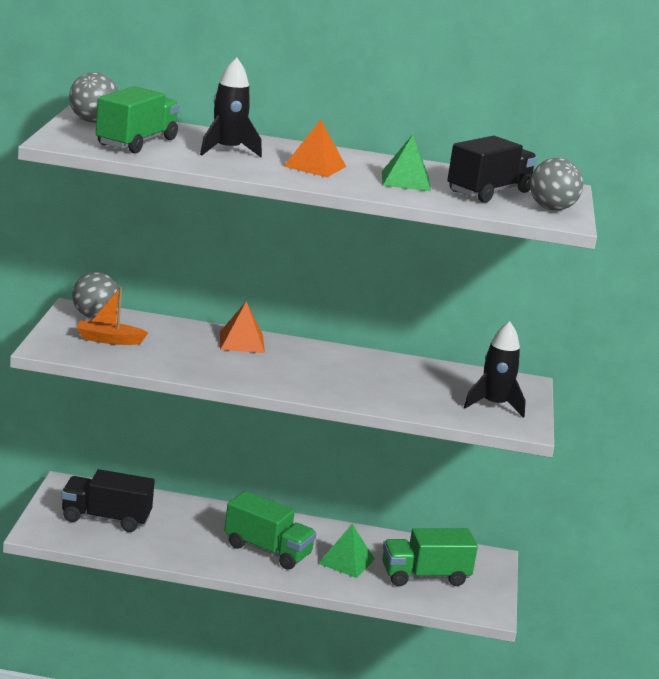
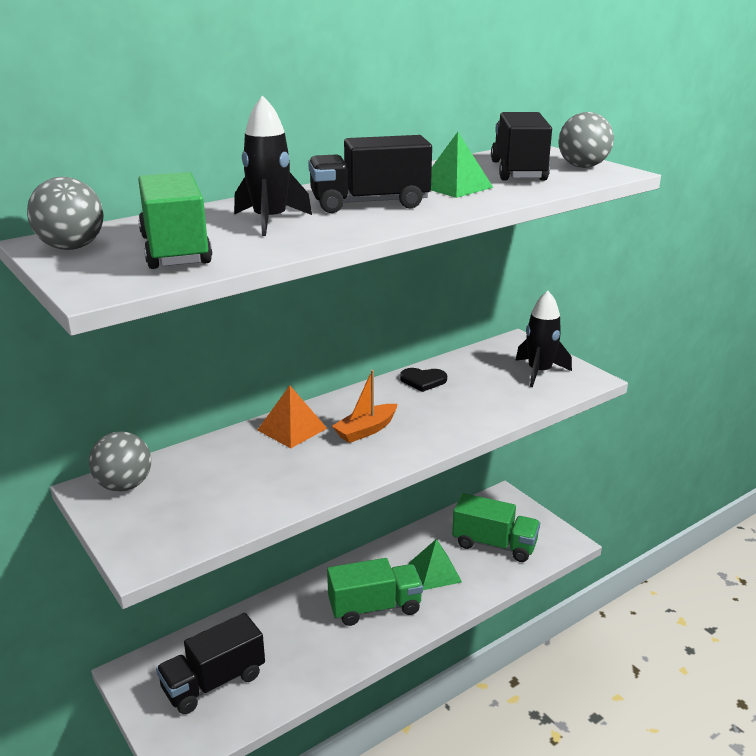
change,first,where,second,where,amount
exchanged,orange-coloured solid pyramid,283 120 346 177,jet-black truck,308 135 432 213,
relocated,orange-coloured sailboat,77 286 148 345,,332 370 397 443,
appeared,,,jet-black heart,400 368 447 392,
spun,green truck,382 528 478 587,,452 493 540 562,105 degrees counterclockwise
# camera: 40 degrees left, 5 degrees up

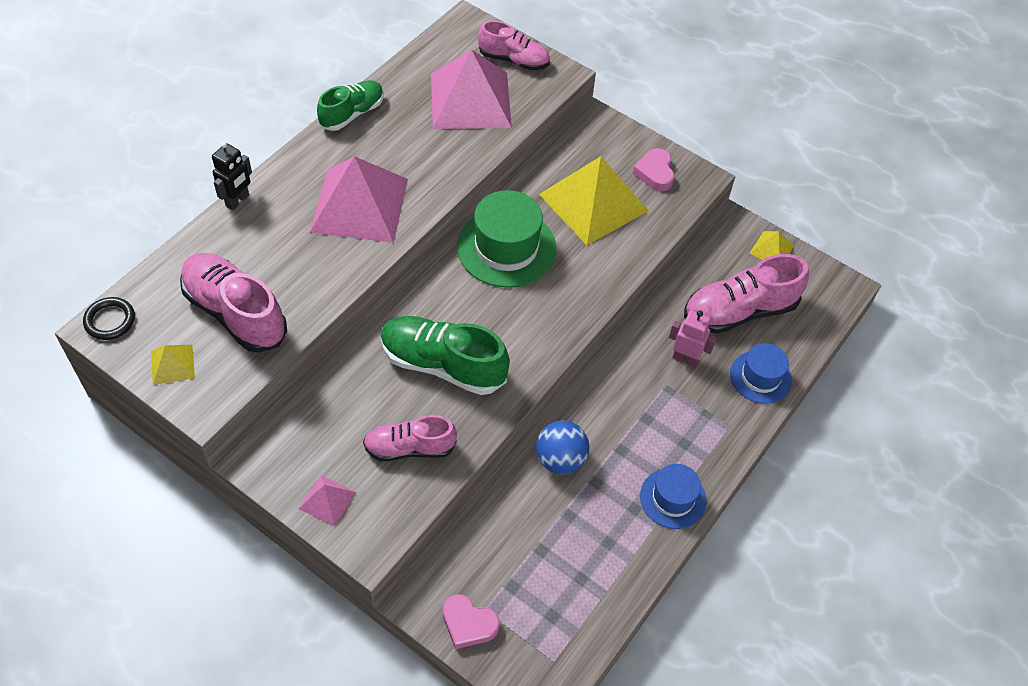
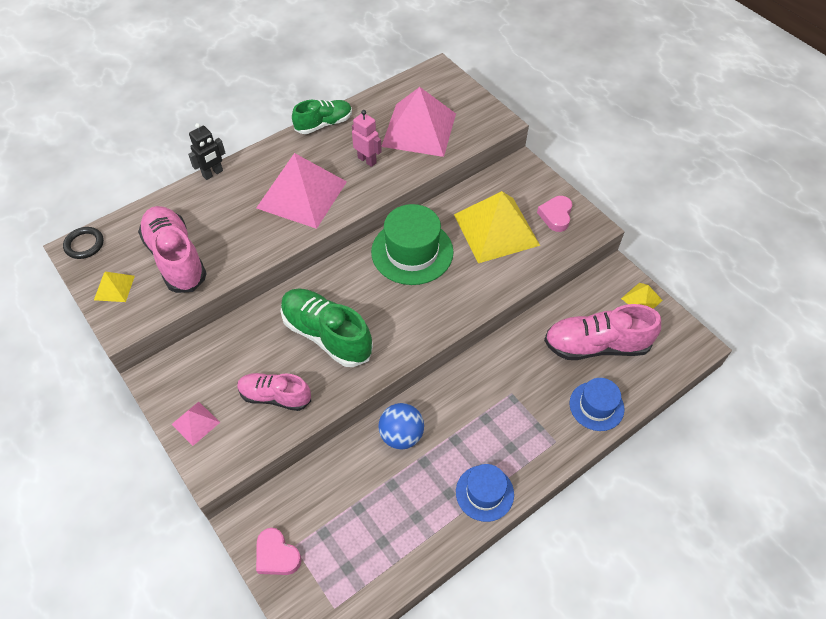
change,first,where,second,where,amount
relocated,rose-pink robot,669 310 717 367,,352 110 382 167,
missing,rose-pink lace-up shoe,478 20 550 70,,,
# camera: 20 degrees right, 0 degrees up

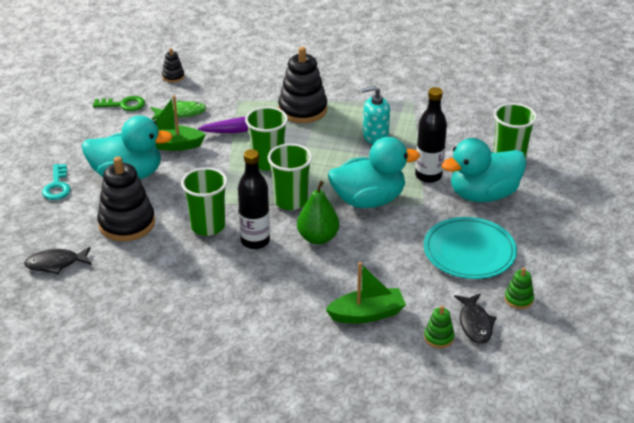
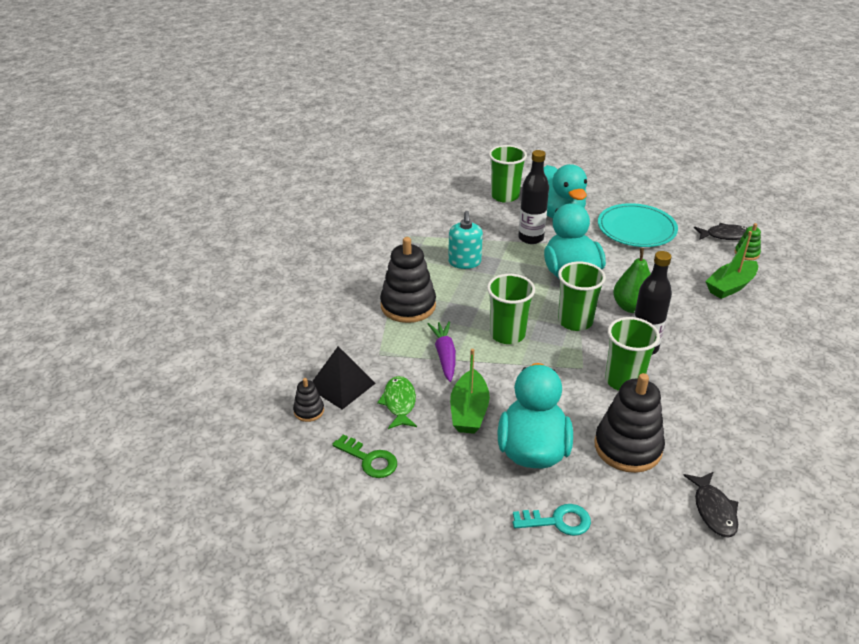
change,first,where,second,where,amount
appeared,,,jet-black solid pyramid,312 346 376 410,
spun,green latchkey,93 96 145 111,,332 434 397 478,120 degrees clockwise
spun,green sailboat,325 262 406 323,,705 231 758 299,120 degrees counterclockwise
missing,green stacking rings,505 268 534 309,,,
# camera: 85 degrees left, 0 degrees up

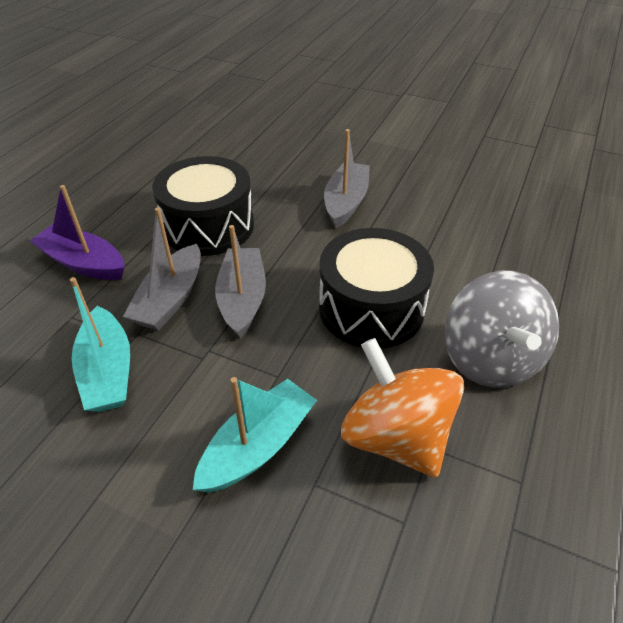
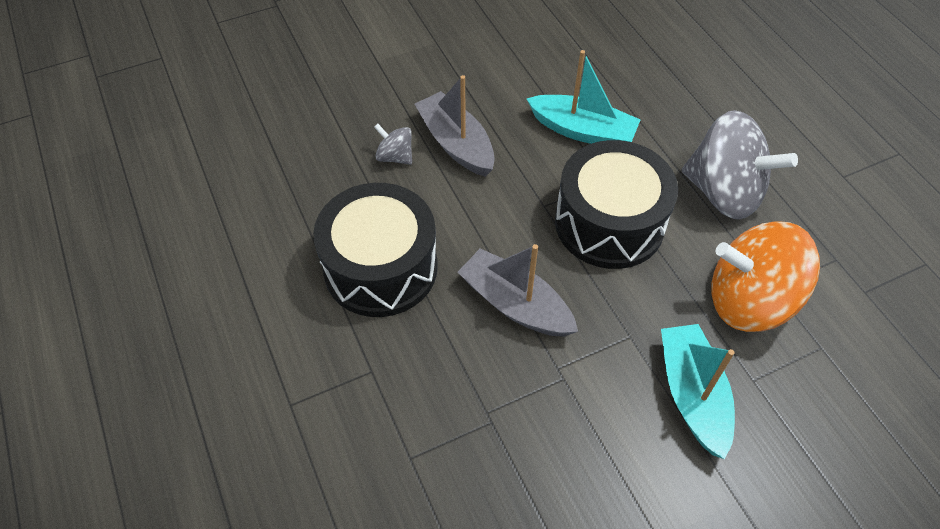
change,first,where,second,where,amount
appeared,,,grey spinning top,374 124 412 165,
relocated,aqua sailboat,70 277 130 412,,527 50 641 144,
missing,purple sailboat,30 185 125 280,,,
missing,grey sailboat,123 207 201 331,,,
# camera: 50 degrees left, 10 degrees up

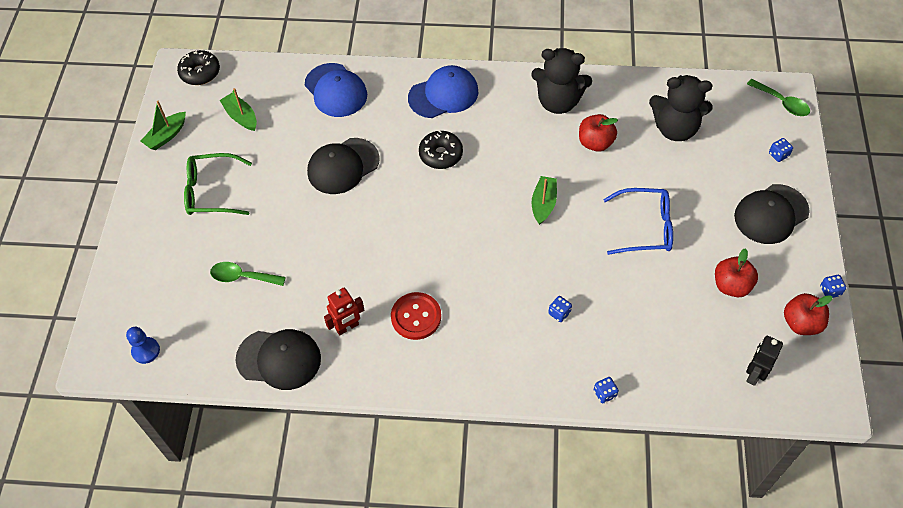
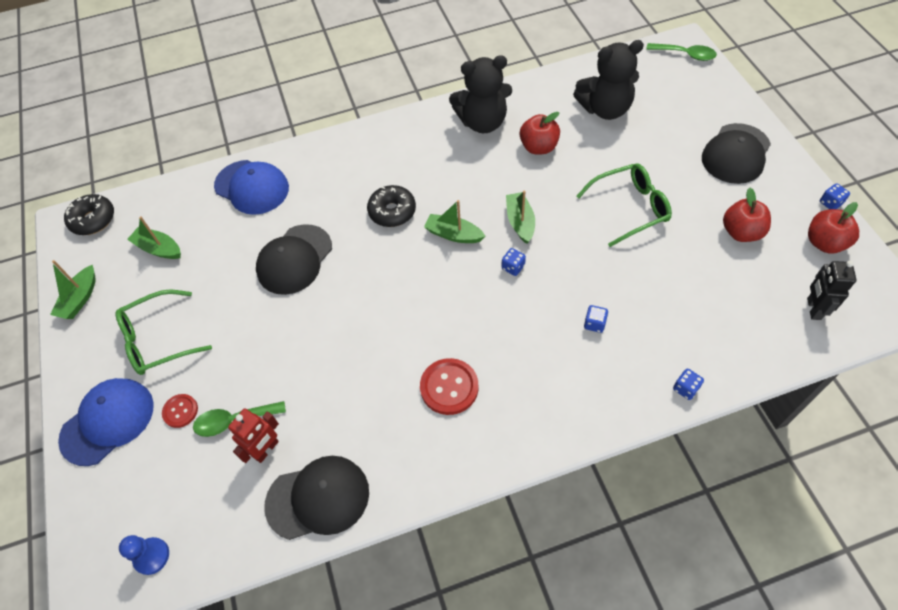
change,first,where,second,where,amount
relocated,cobalt cap,408 65 478 118,,58 378 154 466,
appeared,,,red sewing button,162 394 198 428,
relocated,red robot,324 288 364 335,,228 409 279 463,
appeared,,,green sailboat,424 200 485 243,
relocated,cobalt game die,769 138 793 162,,502 248 526 276,
colour,cobalt eyeglasses,603 188 673 255,green eyeglasses,577 163 672 247,
# camera: 20 degrees left, 0 degrees up

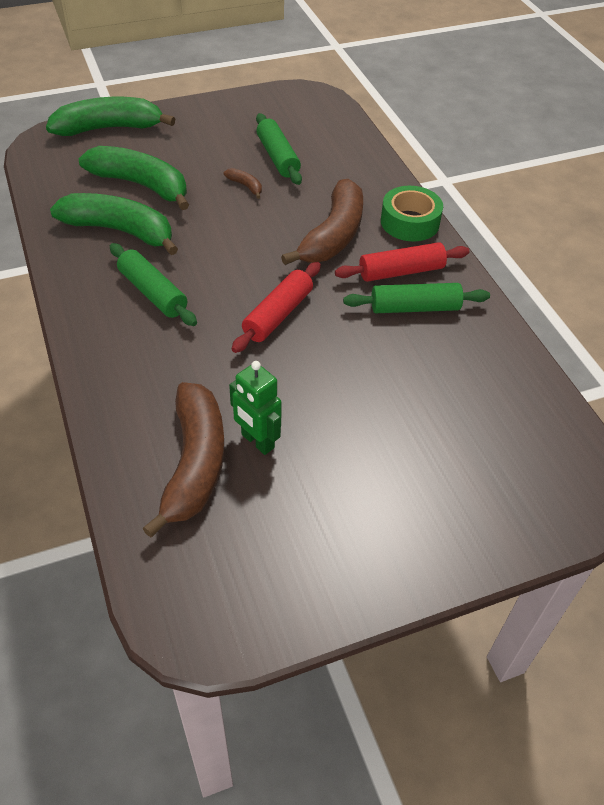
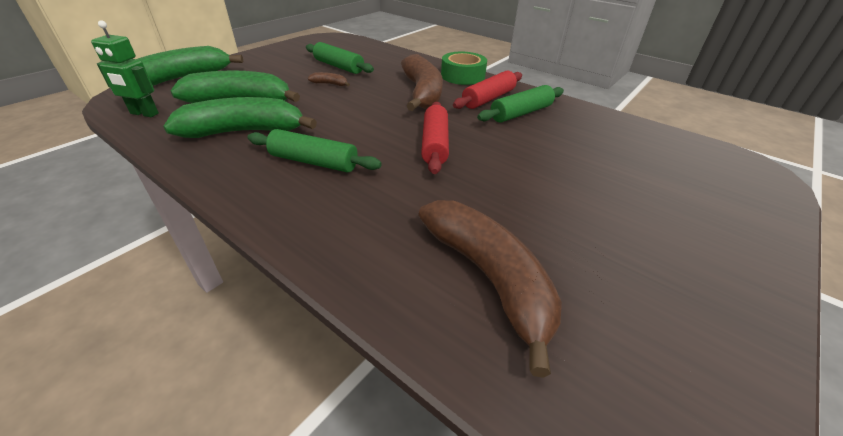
change,first,where,second,where,amount
relocated,green robot,229 361 282 455,,91 20 159 117,
# camera: 30 degrees left, 10 degrees down

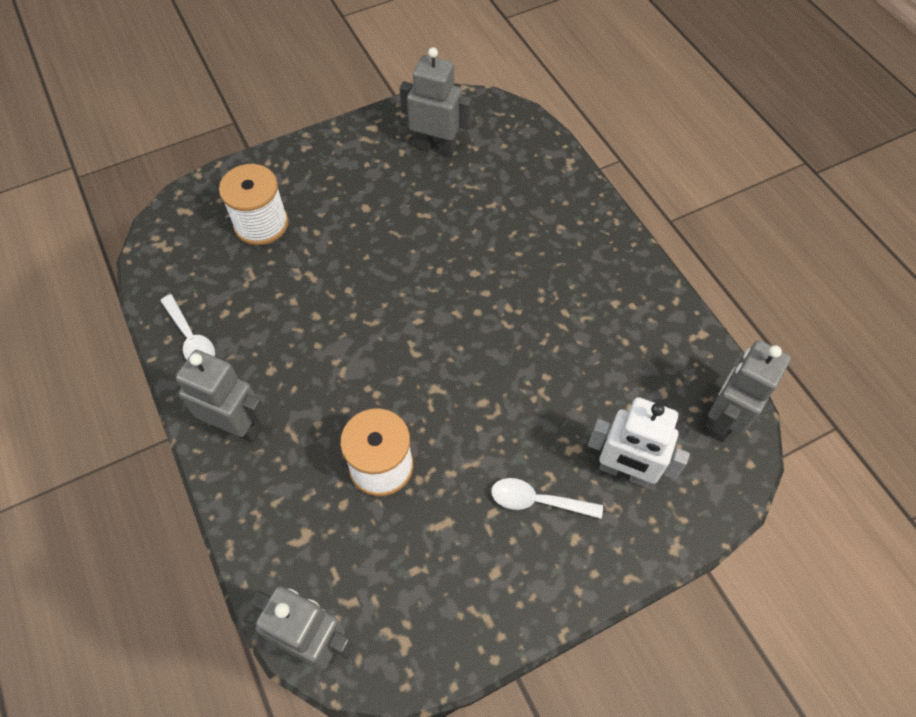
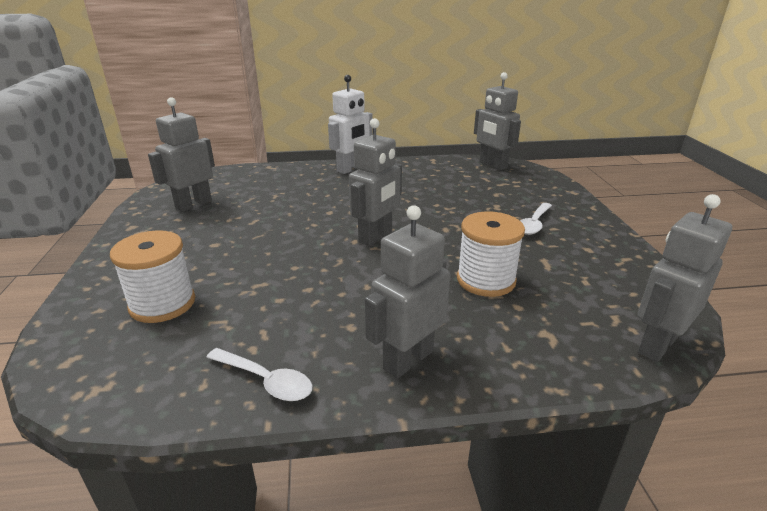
change,first,where,second,where,amount
spun,white tablespoon,160 294 215 360,,206 348 312 401,45 degrees clockwise
relocated,white robot,588 397 690 487,,328 75 373 174,
appeared,,,grey robot,349 118 402 246,
# camera: 70 degrees left, 30 degrees down

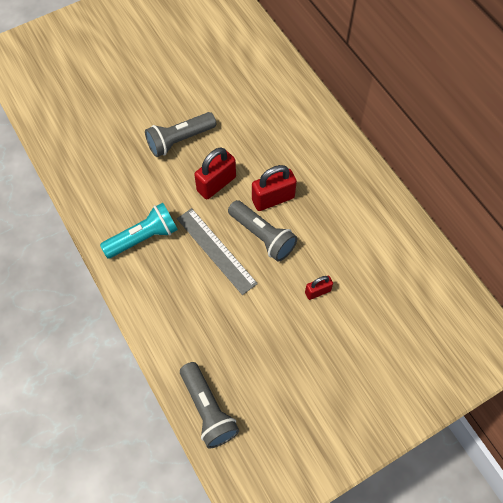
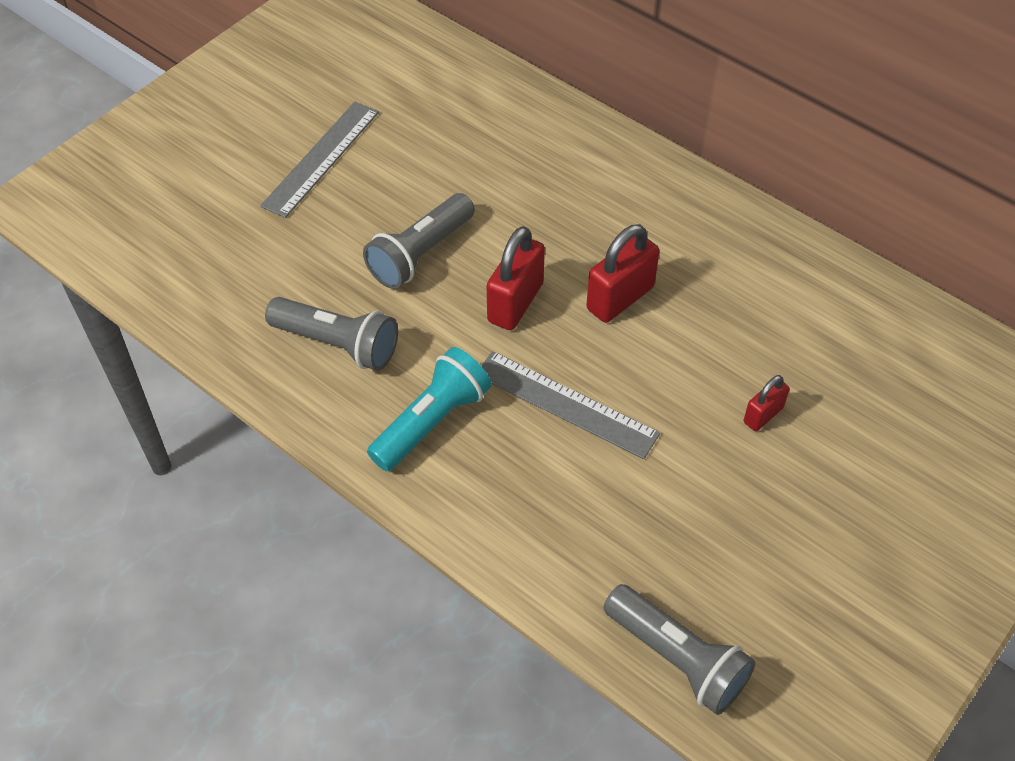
change,first,where,second,where,amount
appeared,,,grey measuring stick,260 102 379 218,
relocated,grey flashlight,228 200 298 262,,265 297 398 371,
# camera: 20 degrees left, 10 degrees down

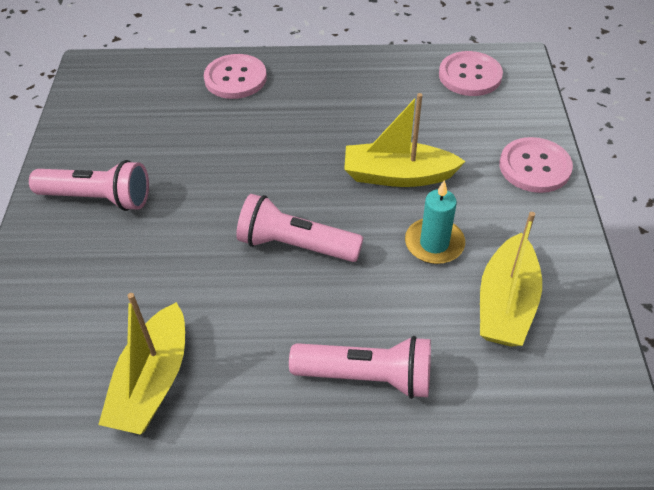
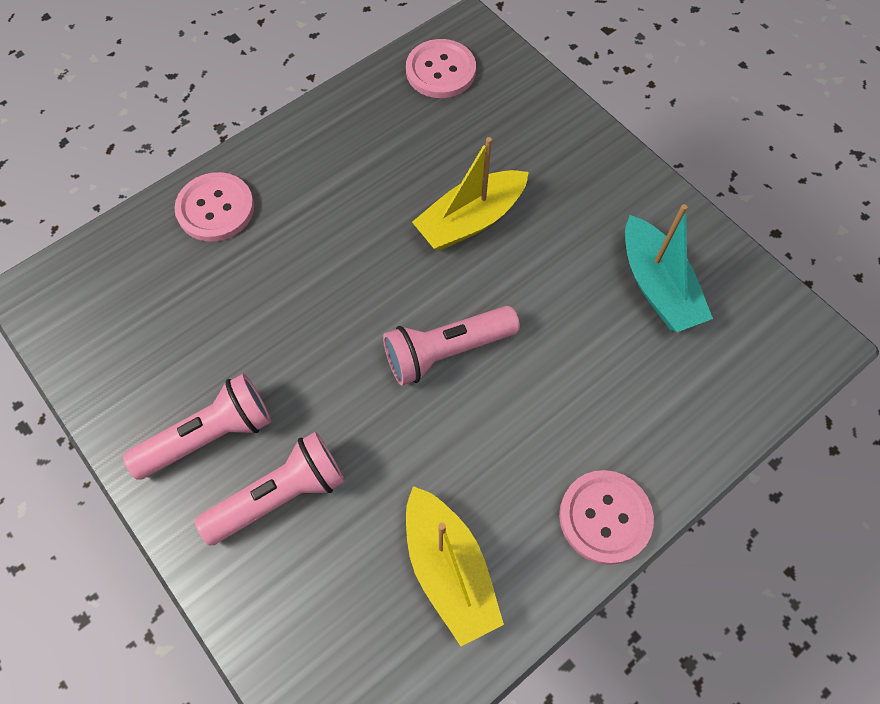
change,first,where,second,where,amount
relocated,rose-pink flashlight,289 336 431 399,,195 432 345 545,
relocated,rose-pink sewing button,499 137 573 193,,559 470 654 565,
colour,golden sailboat,480 212 542 347,aqua sailboat,625 204 713 332,
missing,aqua wax candle,405 180 465 264,,,
# camera: 40 degrees left, 15 degrees up

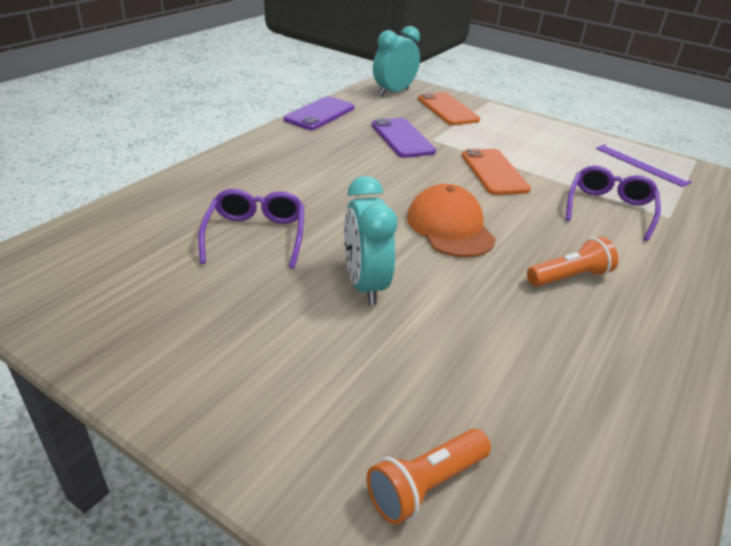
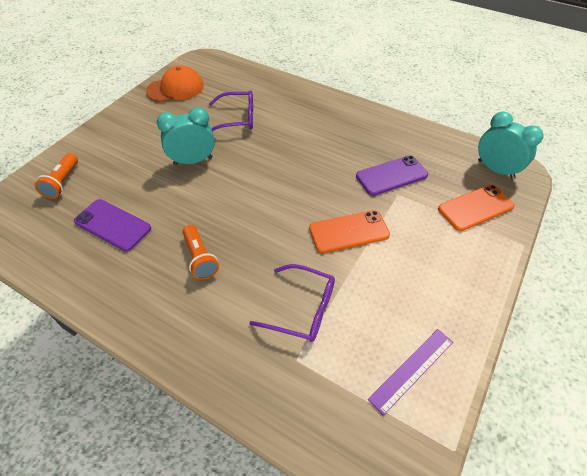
change,first,where,second,where,amount
spun,orange-coloured flashlight,366 429 491 525,,34 153 78 199,135 degrees counterclockwise
relocated,purple smartphone,284 96 354 130,,74 199 151 251,
relocated,orange-coloured cap,407 184 496 257,,146 65 204 102,
# camera: 90 degrees right, 15 degrees up

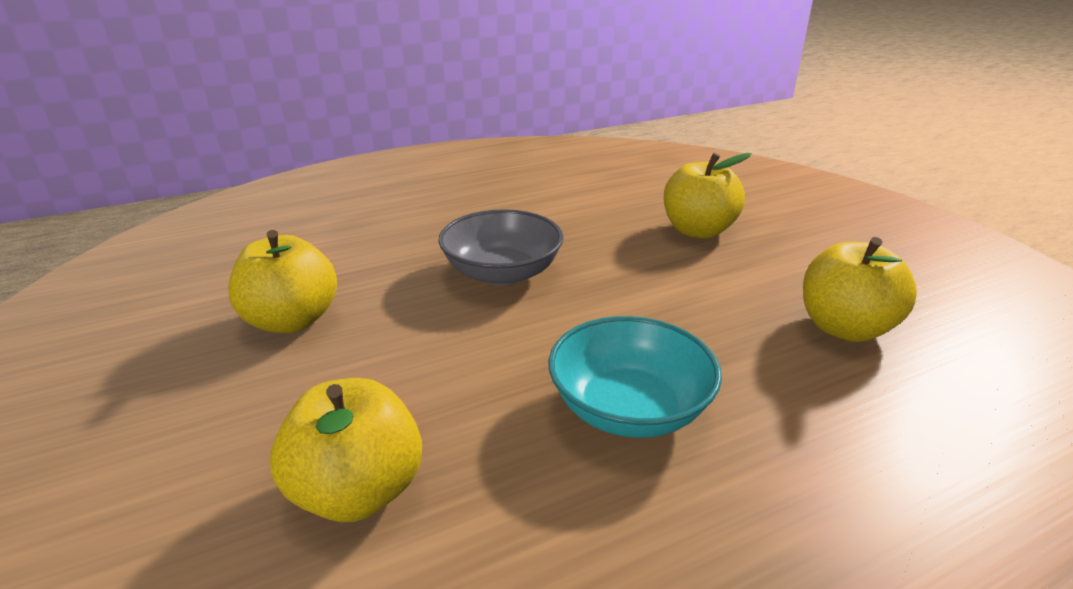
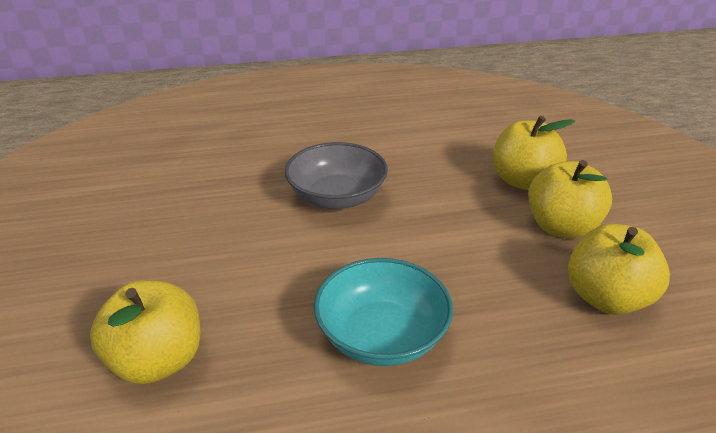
change,first,where,second,where,amount
relocated,golden toy apple,228 230 337 333,,528 160 612 239,
# camera: 15 degrees right, 5 degrees up

